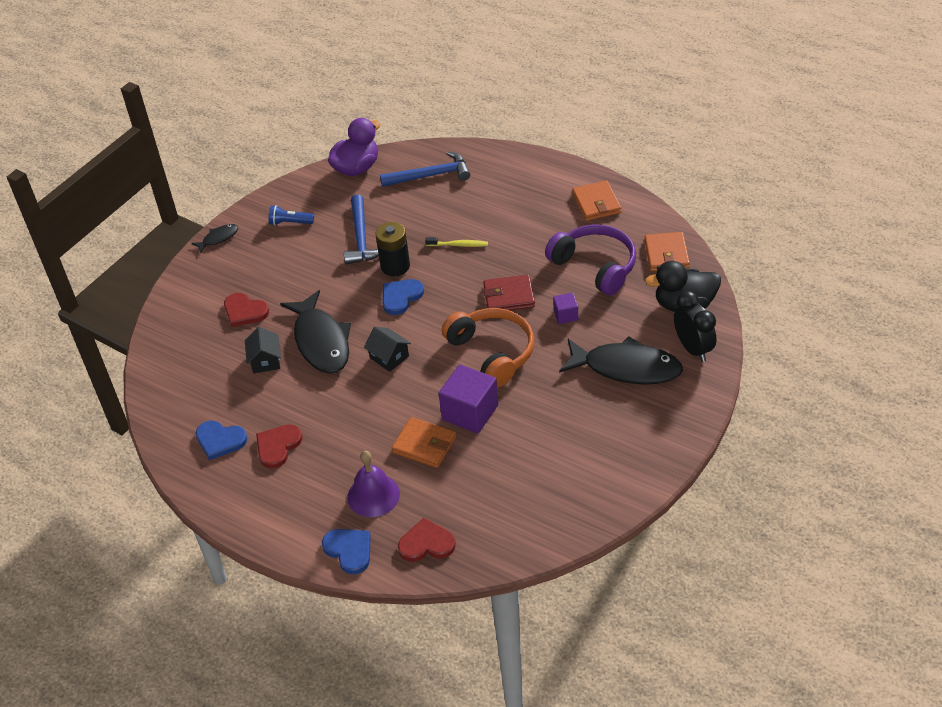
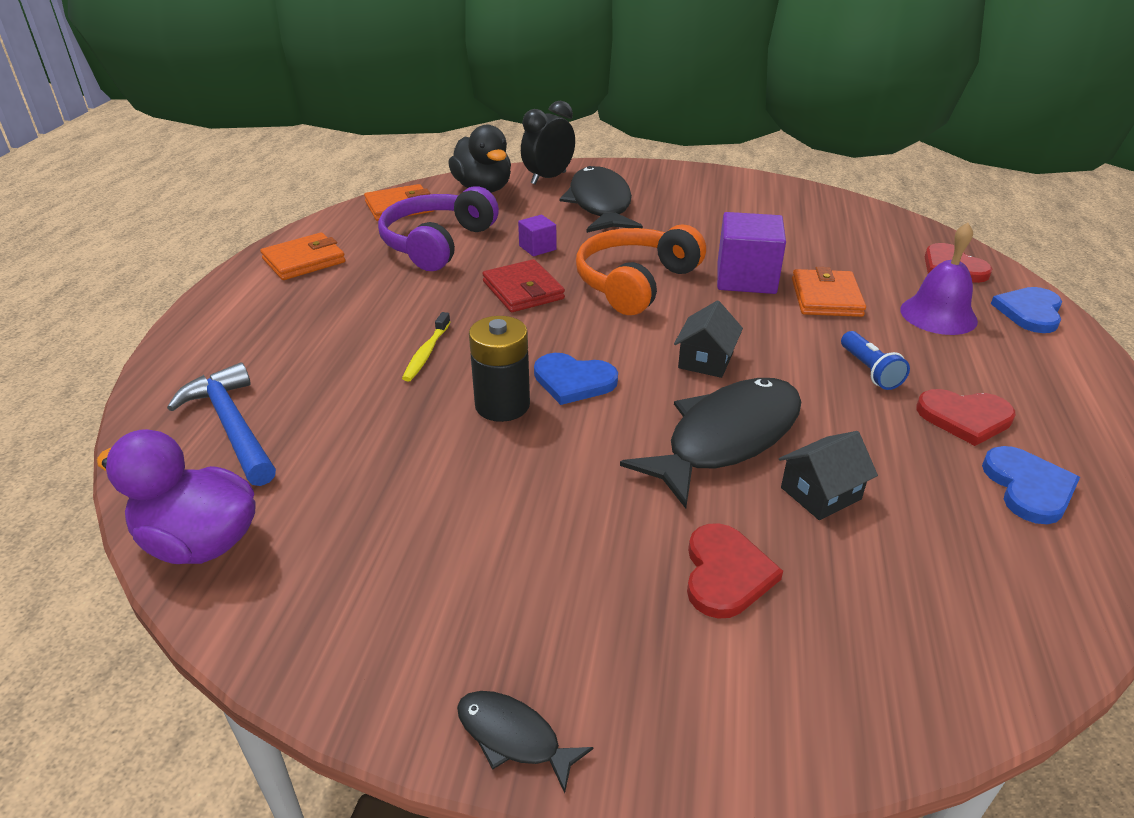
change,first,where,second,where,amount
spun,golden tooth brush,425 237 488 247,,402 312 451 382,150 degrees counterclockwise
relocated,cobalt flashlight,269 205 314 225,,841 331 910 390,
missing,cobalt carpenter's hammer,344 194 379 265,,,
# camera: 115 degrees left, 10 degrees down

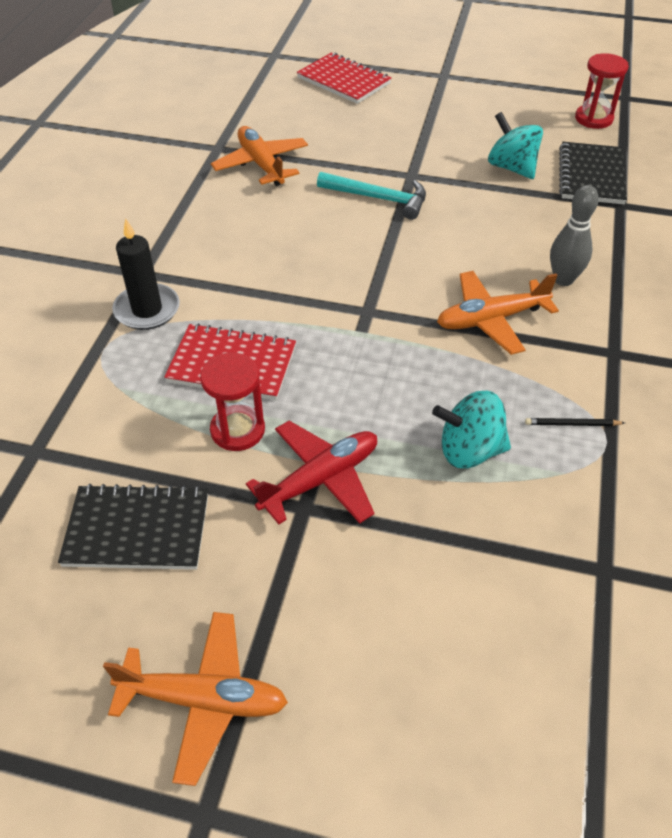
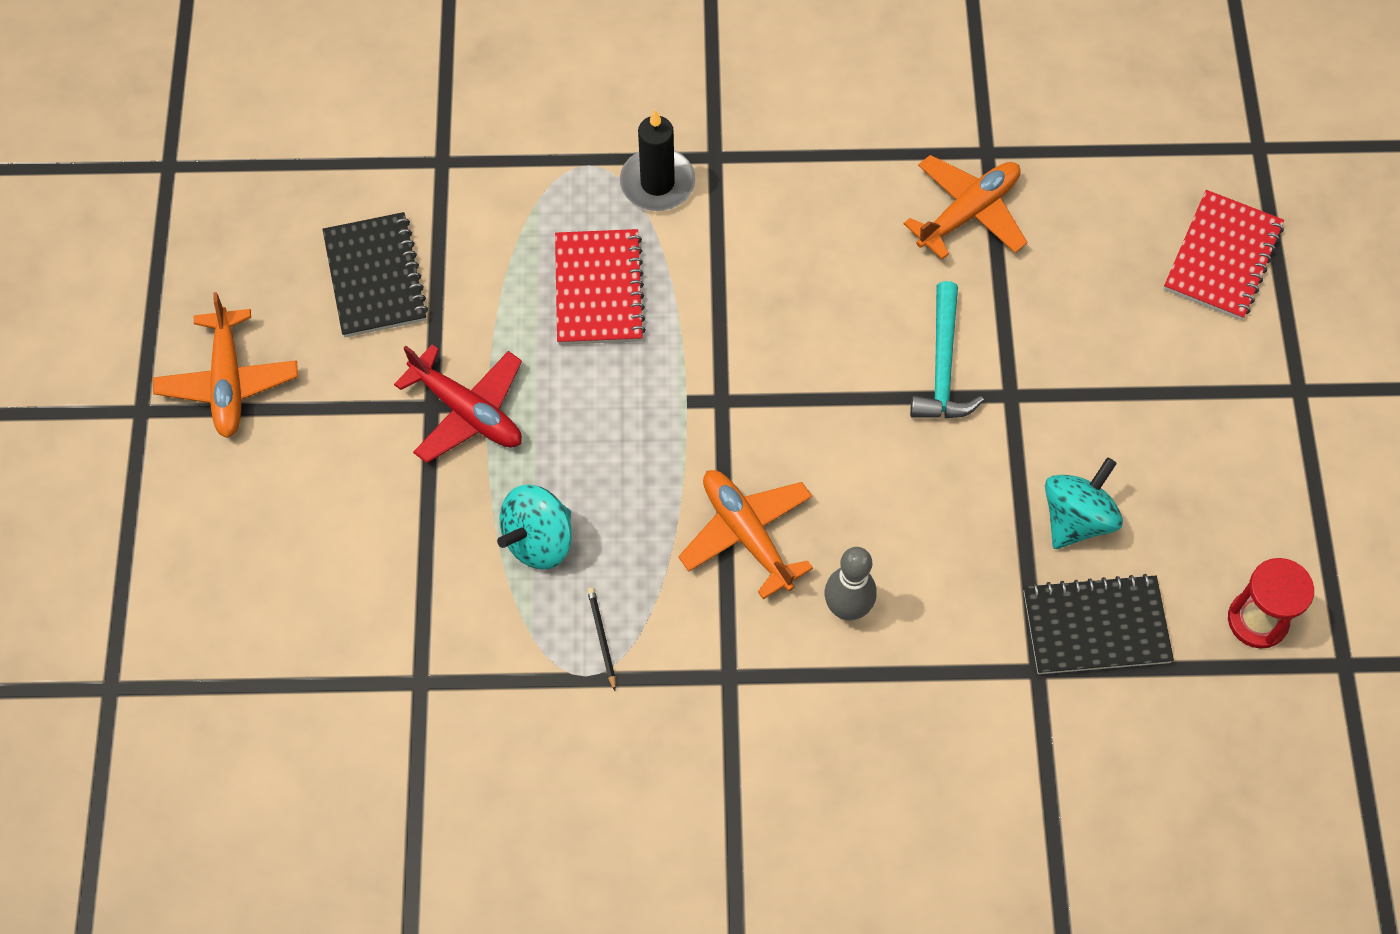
change,first,where,second,where,amount
spun,aqua spinning top,432 391 511 468,,497 485 572 569,120 degrees counterclockwise
missing,red sand timer,200 353 265 451,,,
# camera: 75 degrees right, 15 degrees up

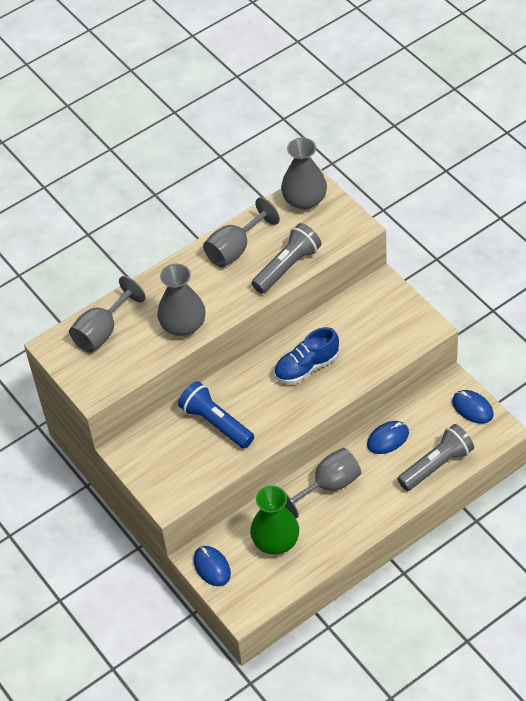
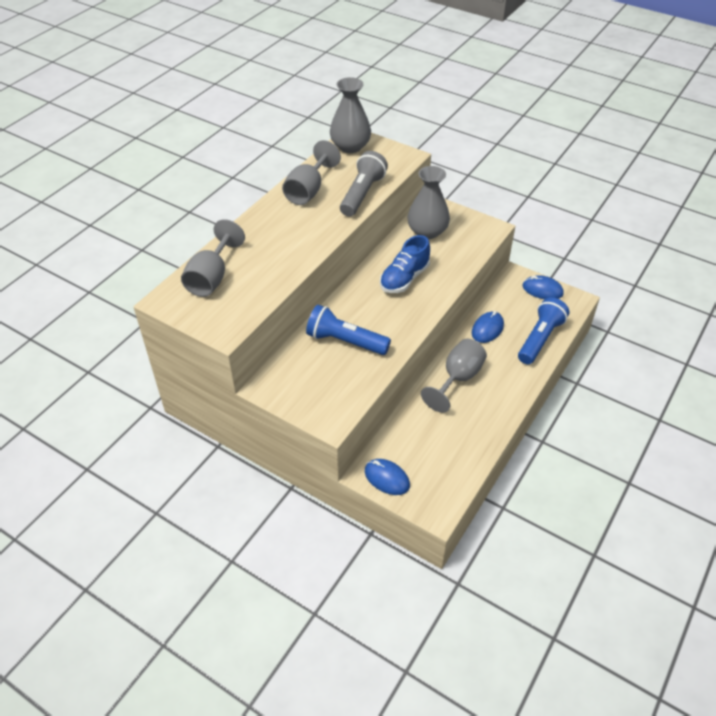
change,first,where,second,where,amount
relocated,grey tall vase,157 264 206 336,,407 166 450 239,
colour,grey flashlight,398 424 474 491,cobalt flashlight,518 297 570 364,
missing,green tall vase,250 486 299 554,,,
# camera: 25 degrees left, 5 degrees down

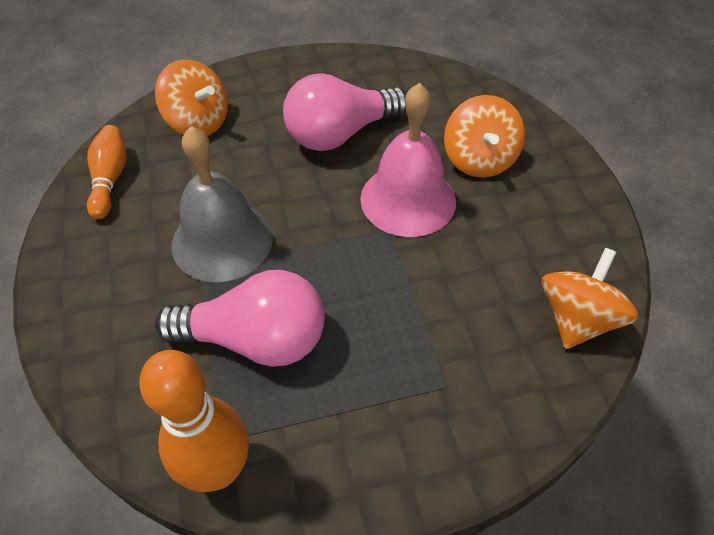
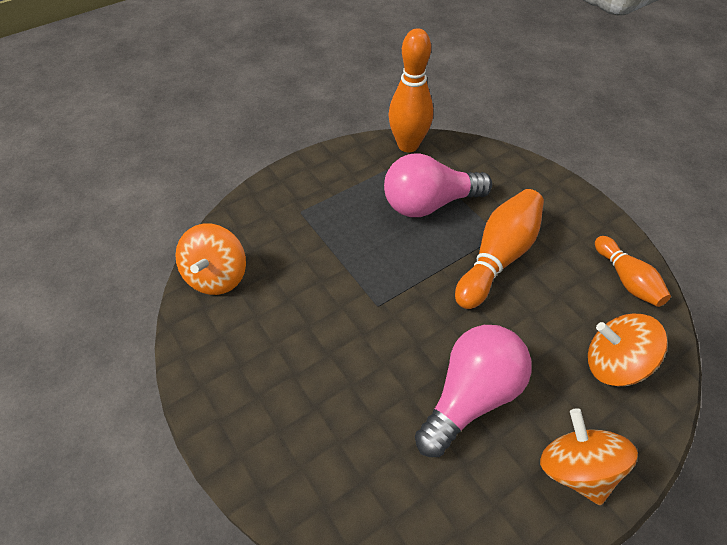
change,first,where,second,where,amount
exchanged,grey hand bell,171 126 273 282,orange-coloured skittle,455 189 544 309,
relocated,orange-coloured spinning top,444 95 525 178,,540 408 638 505,
missing,rose-pink hand bell,360 83 456 237,,,
# camera: 160 degrees right, 0 degrees up

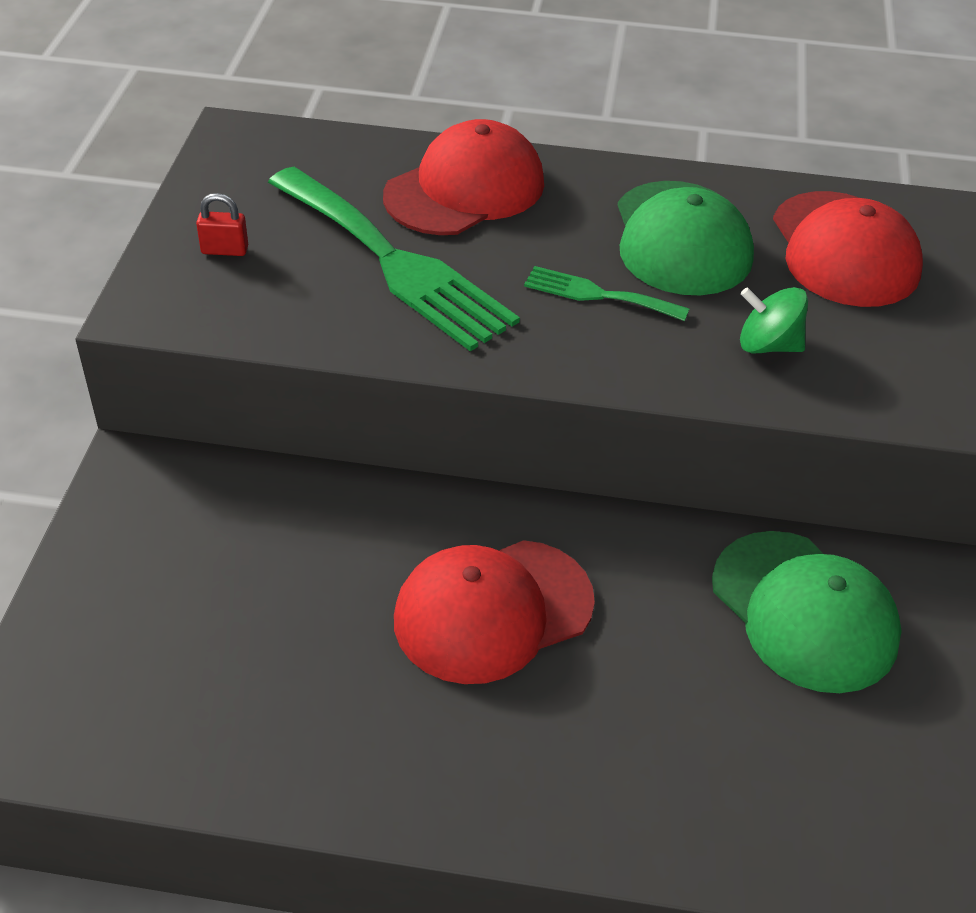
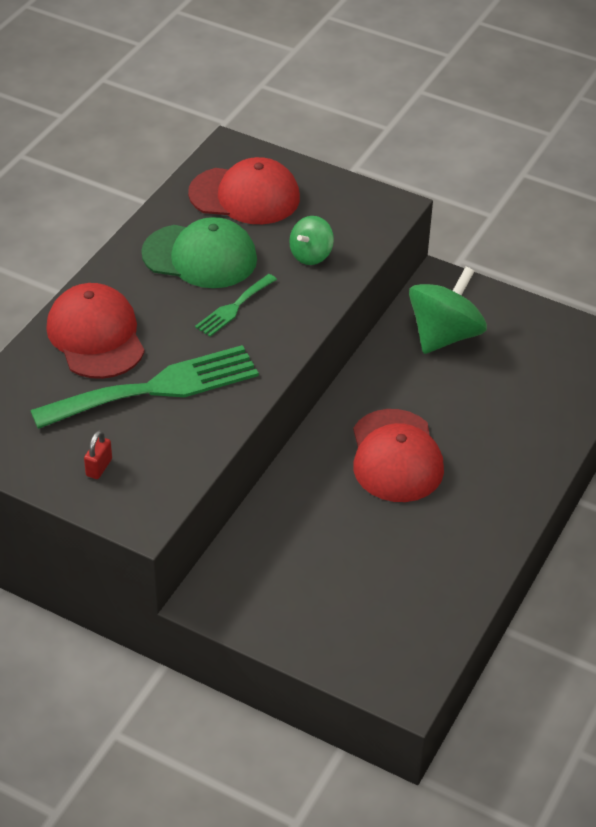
change,first,where,second,where,amount
exchanged,green cap,712 531 902 693,green spinning top,409 266 487 354,
# camera: 70 degrees left, 0 degrees up

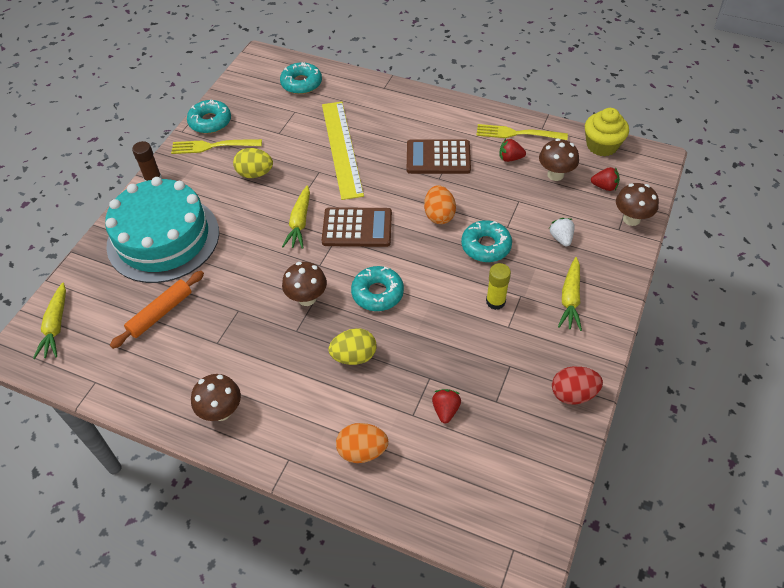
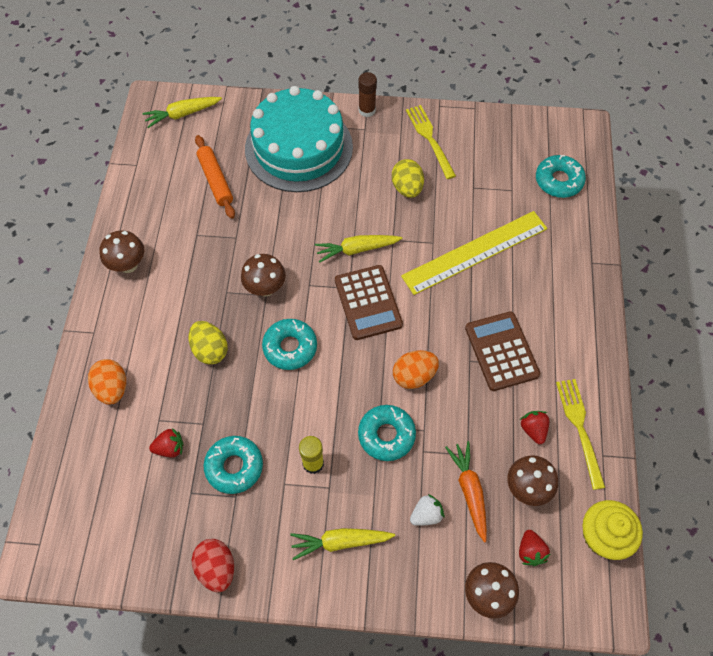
change,first,where,second,where,amount
spun,orange-coloured rolling pin,110 271 204 349,,195 135 235 219,45 degrees clockwise
relocated,aqua donut,187 100 231 134,,204 436 263 494,
appeared,,,orange-coloured toy carrot,445 441 487 542,
# camera: 70 degrees right, 10 degrees up

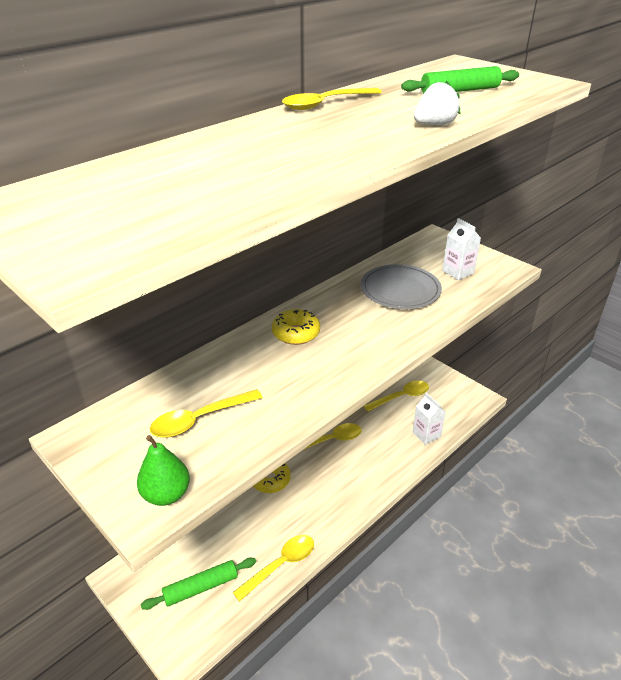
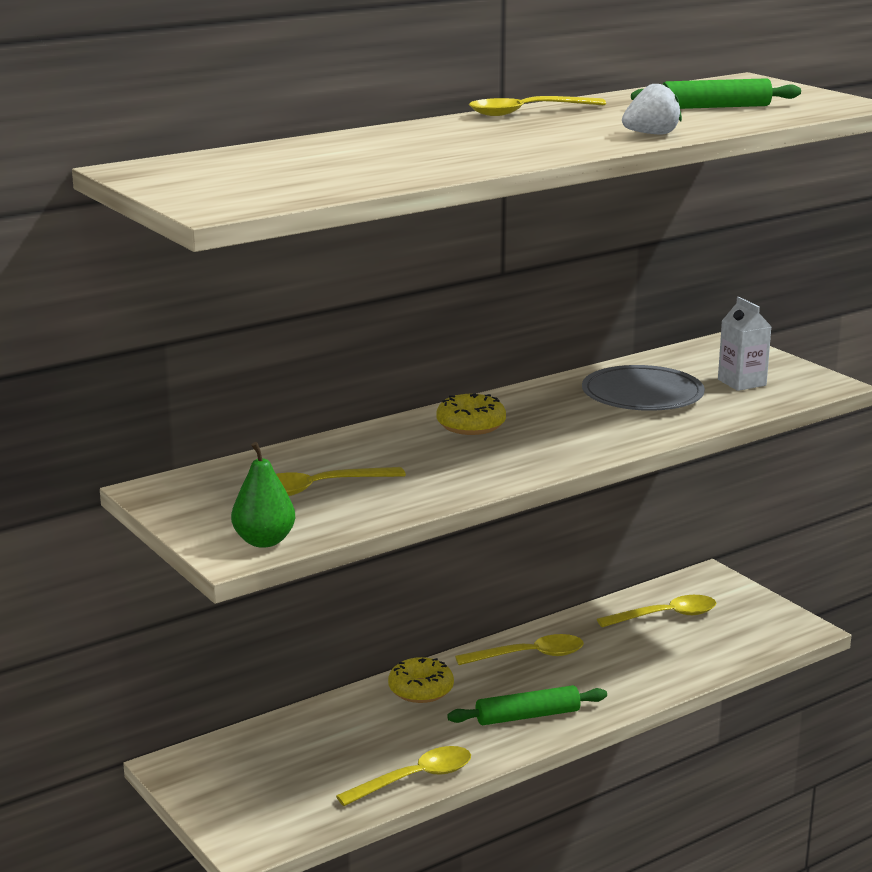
change,first,where,second,where,amount
relocated,green rolling pin,141 558 256 610,,447 685 607 725,
missing,white milk carton,413 393 446 445,,,
# camera: 10 degrees right, 15 degrees down

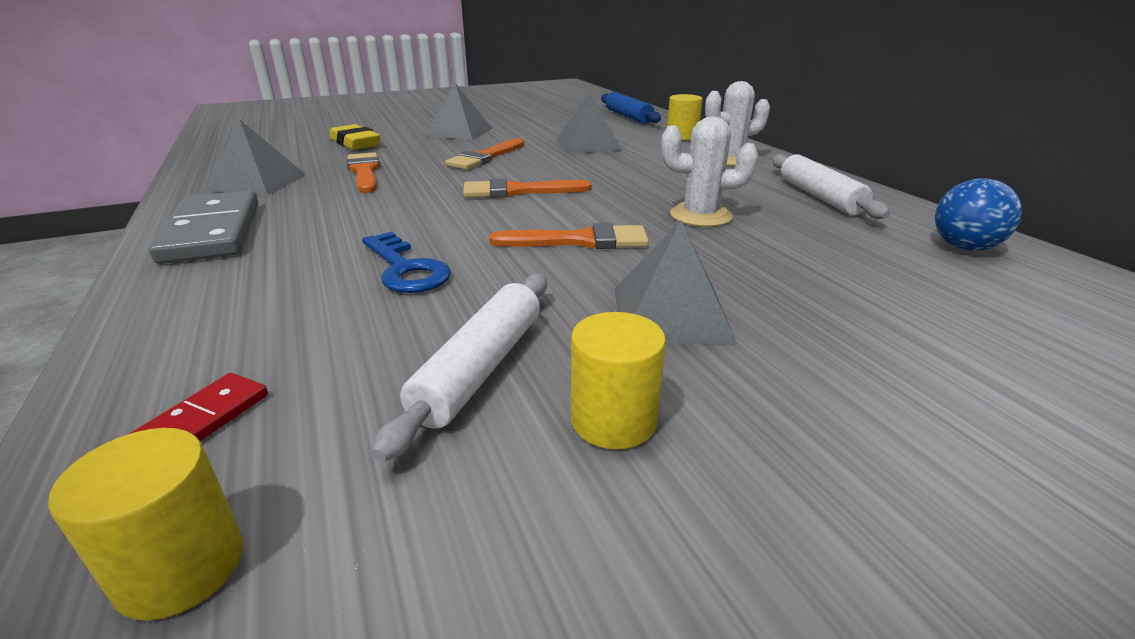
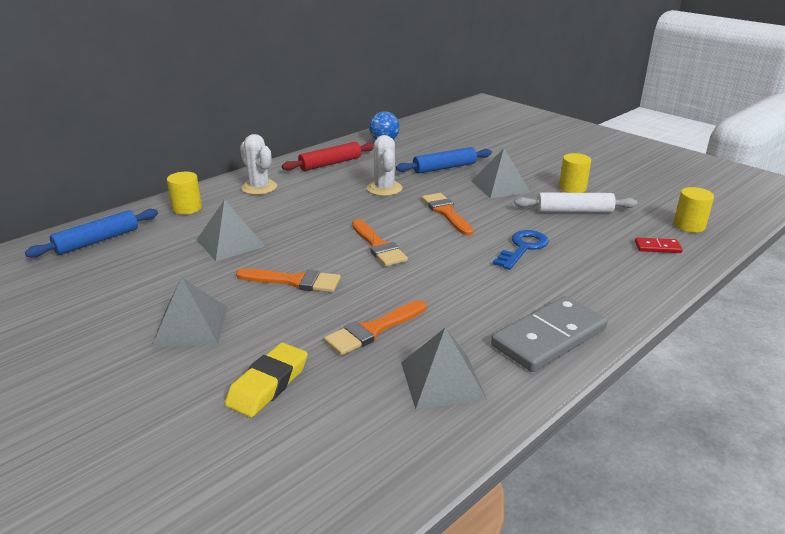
change,first,where,second,where,amount
colour,white rolling pin,772 154 890 219,red rolling pin,282 142 374 171,
appeared,,,cobalt rolling pin,396 147 492 174,
# camera: 110 degrees left, 0 degrees up

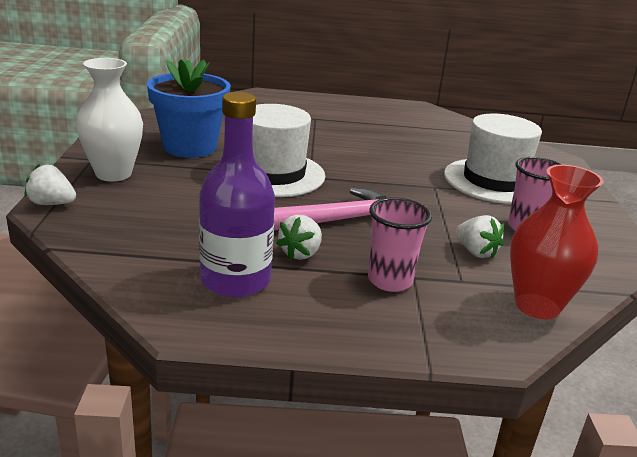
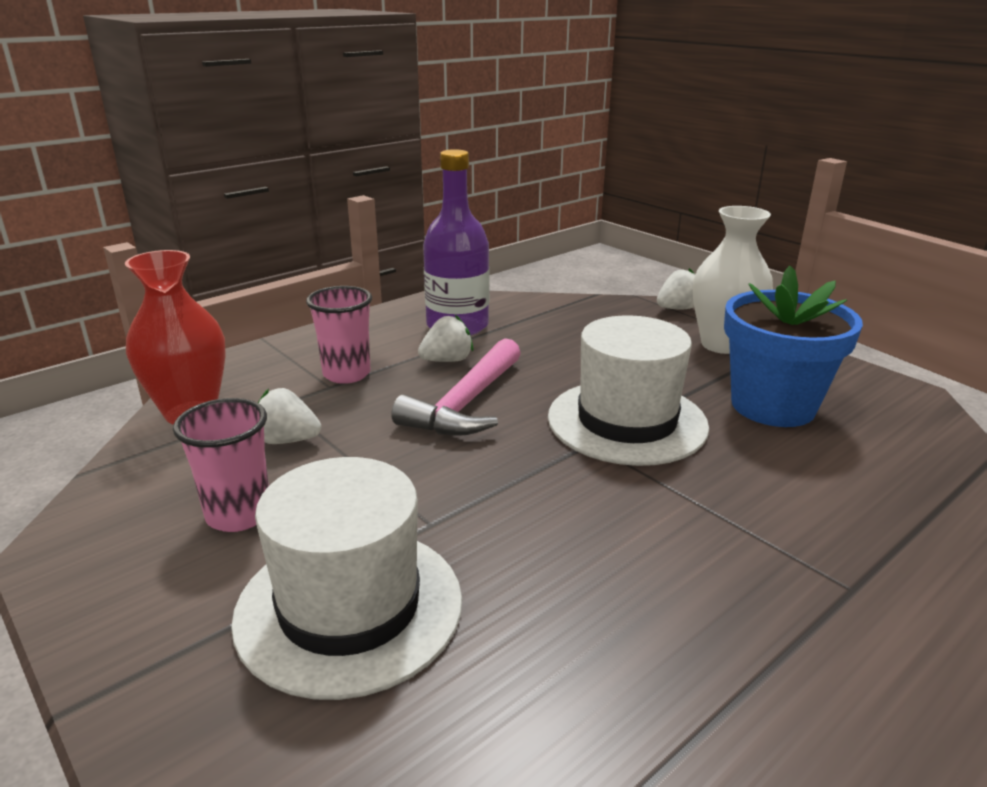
change,first,where,second,where,amount
spun,white berry,276 215 322 260,,418 315 474 362,75 degrees clockwise
# camera: 140 degrees right, 0 degrees up

